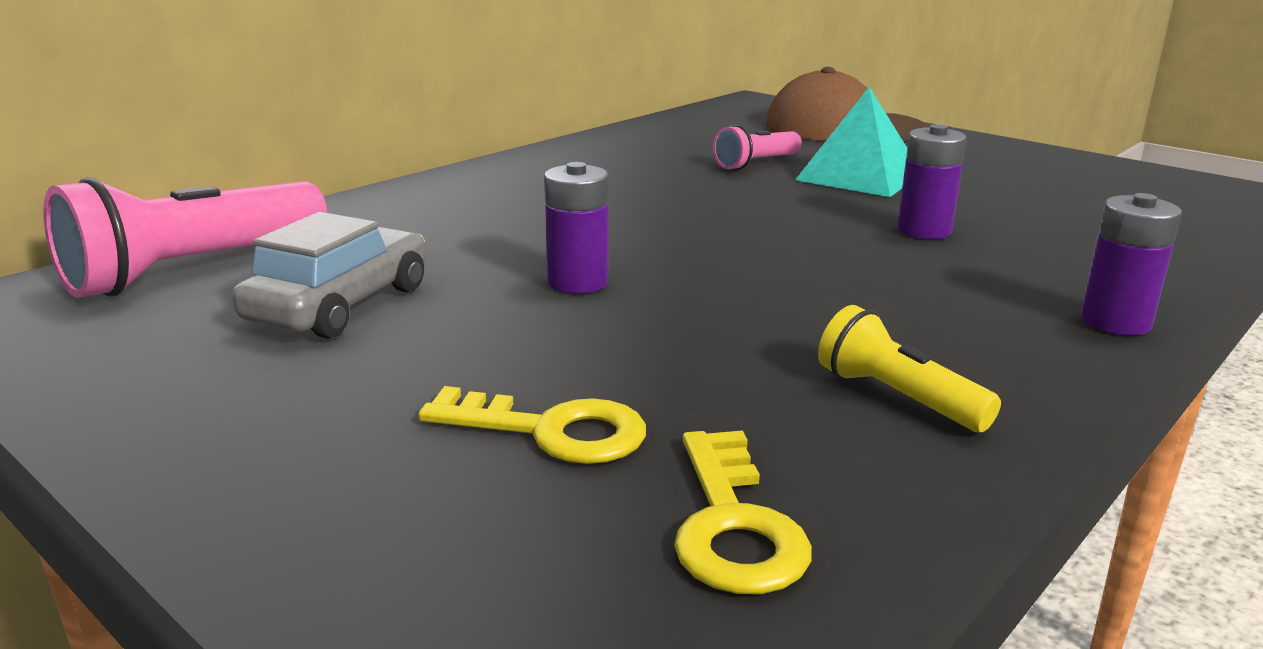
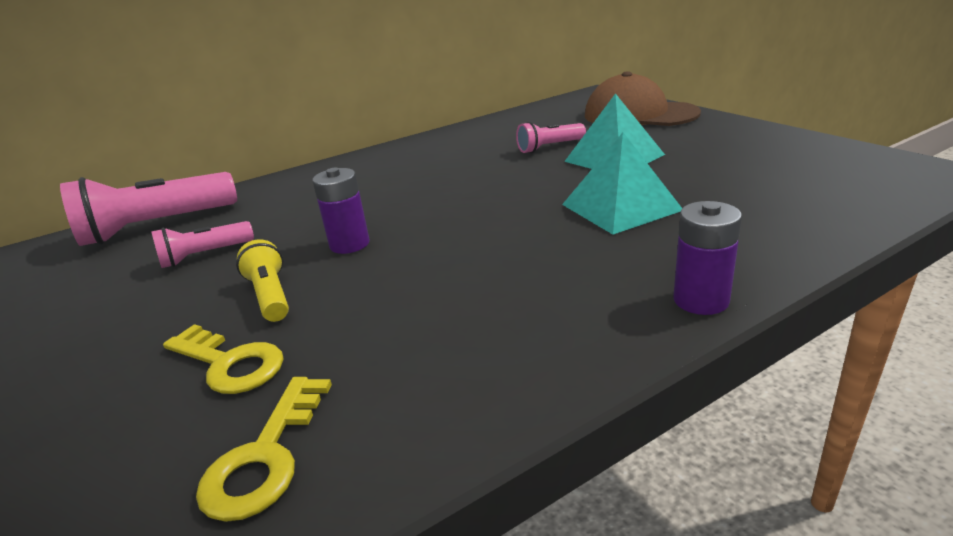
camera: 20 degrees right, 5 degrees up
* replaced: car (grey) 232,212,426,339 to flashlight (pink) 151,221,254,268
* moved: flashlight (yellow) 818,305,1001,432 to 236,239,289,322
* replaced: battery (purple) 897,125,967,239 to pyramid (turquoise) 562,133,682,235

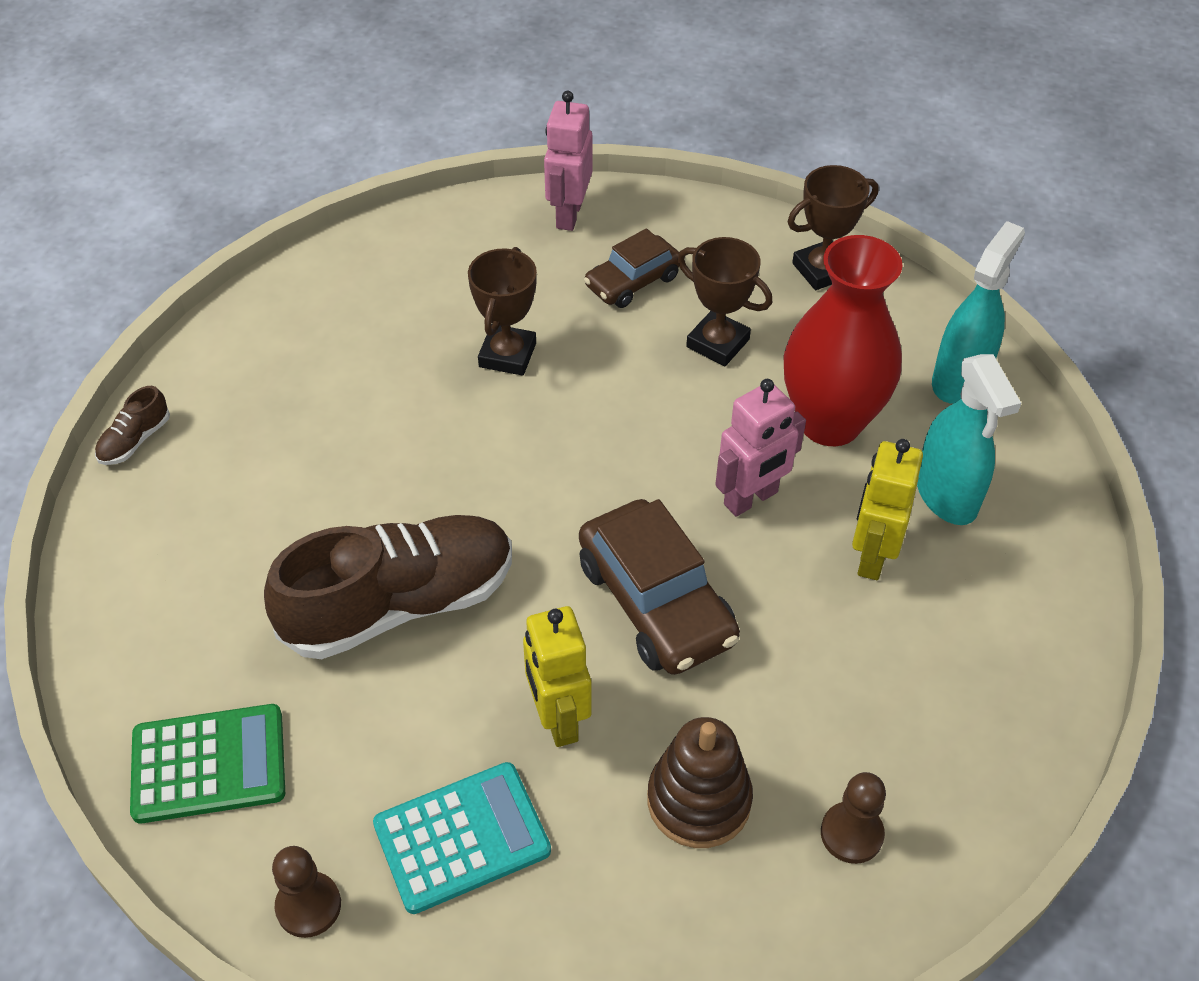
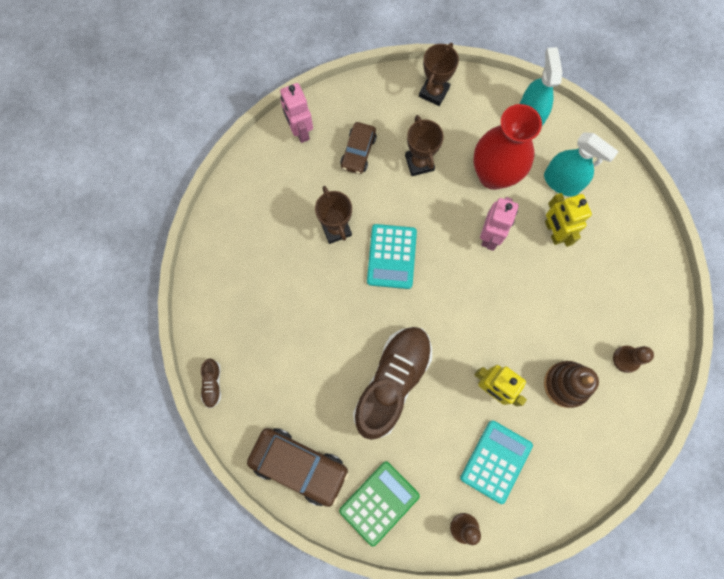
camera: 35 degrees left, 25 degrees up
* moved: car (brown) 579,499,740,675 to 247,428,349,507
* added: calculator (turquoise) 367,224,417,289
* turned: trophy (brown) 678,237,773,366 = 405,115,444,176 75 degrees clockwise

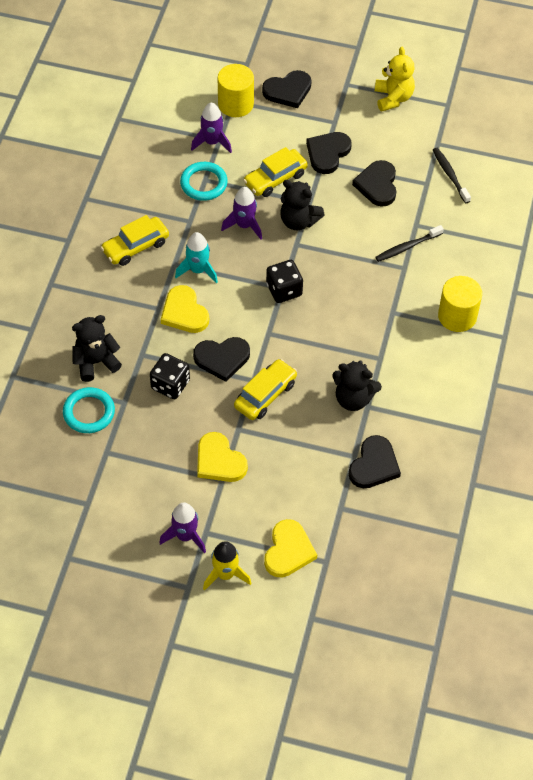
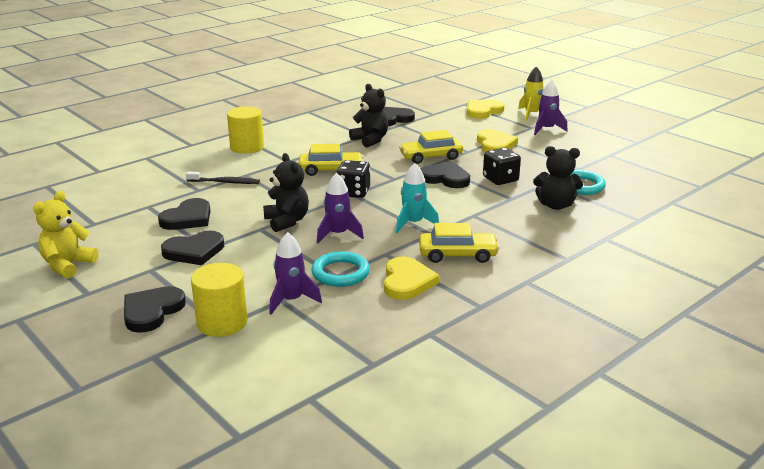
camera: 145 degrees left, 30 degrees down
* turned: heart (black) 262,70,312,108 = 124,286,186,333 75 degrees counterclockwise
* moved: car (yellow) 243,147,308,197 to 299,144,364,176
* moved: heart (yellow) 161,285,209,333 to 384,257,440,300
* removed: toothbrush (black) 433,148,471,203

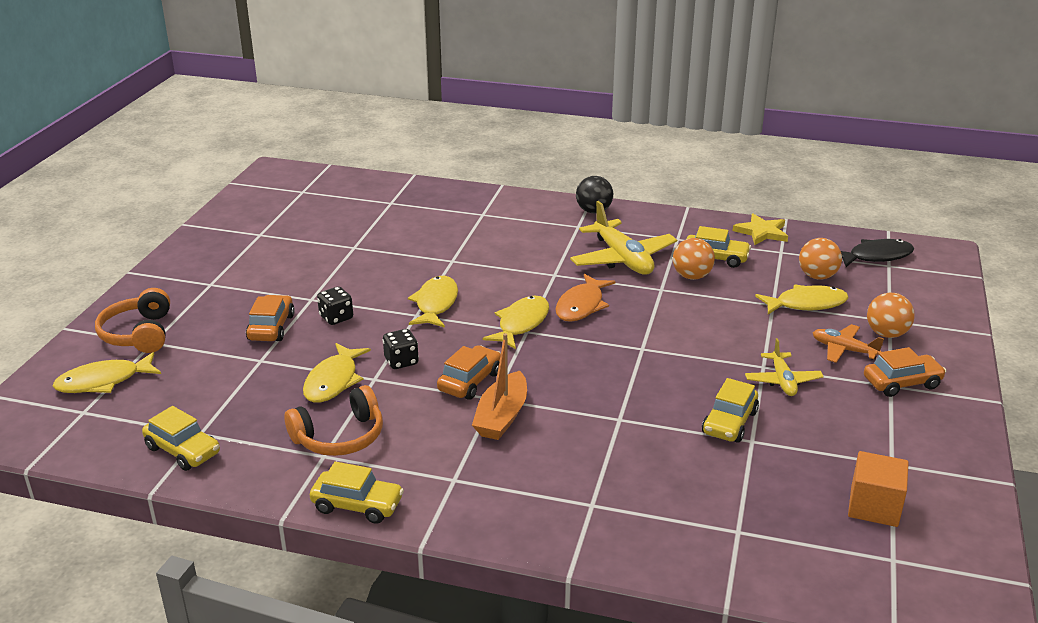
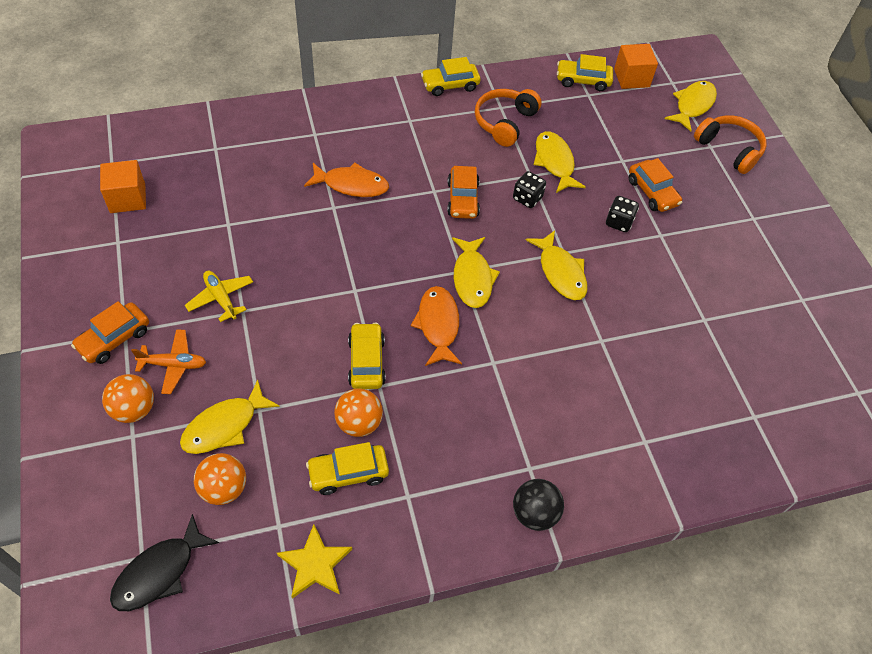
camera: 145 degrees right, 25 degrees up
* added: fish (orange) 304,163,389,197
* moved: car (yellow) 702,378,759,443 to 348,322,386,389
* added: cube (orange) 614,44,658,89
* removed: boat (orange) 472,333,527,440
* removed: plane (yellow) 570,201,677,275

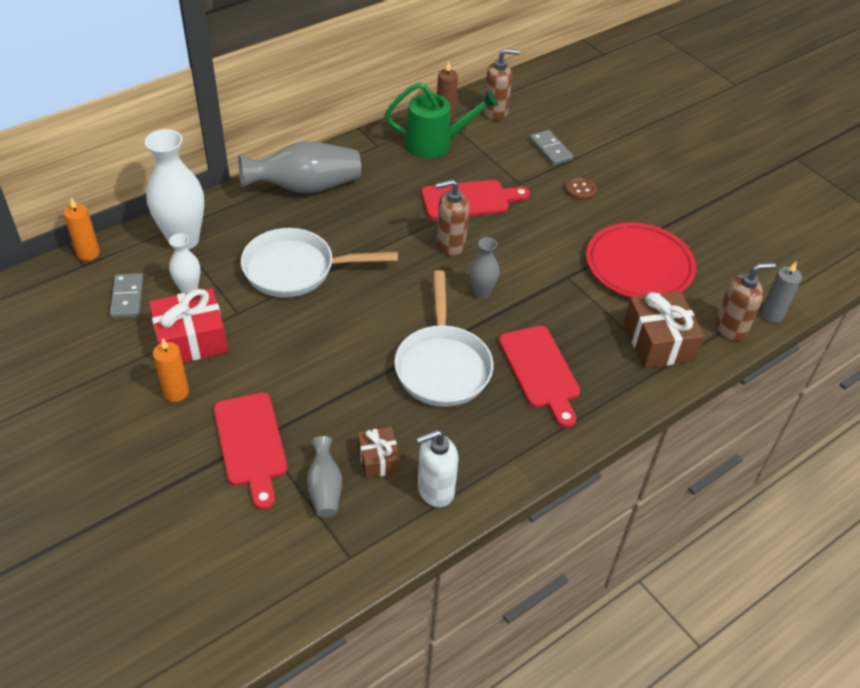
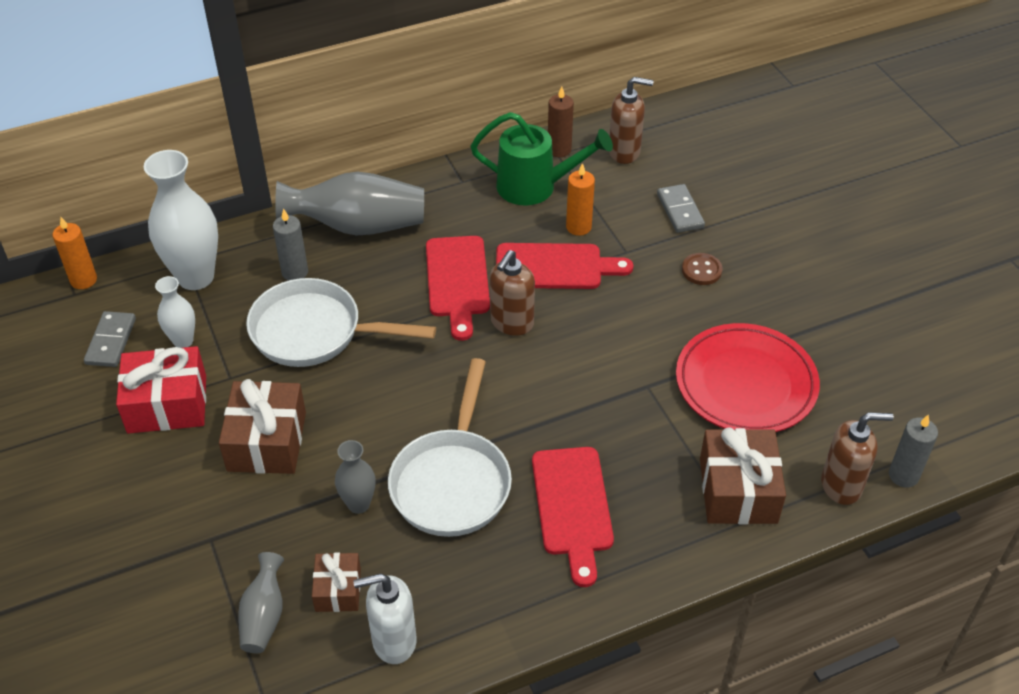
camera: 15 degrees right, 0 degrees up
* added: gift (brown) 219,379,306,474
* added: candle (grey) 273,208,308,281
* moved: vase (grey) 470,237,499,298 to 335,440,375,514
* moved: cutting board (red) 214,392,288,510 to 426,236,490,341
* turned: soap dispenser (brown) 435,179,469,255 = 490,250,535,336 60 degrees counterclockwise
* moved: candle (orange) 153,338,189,402 to 566,163,595,236

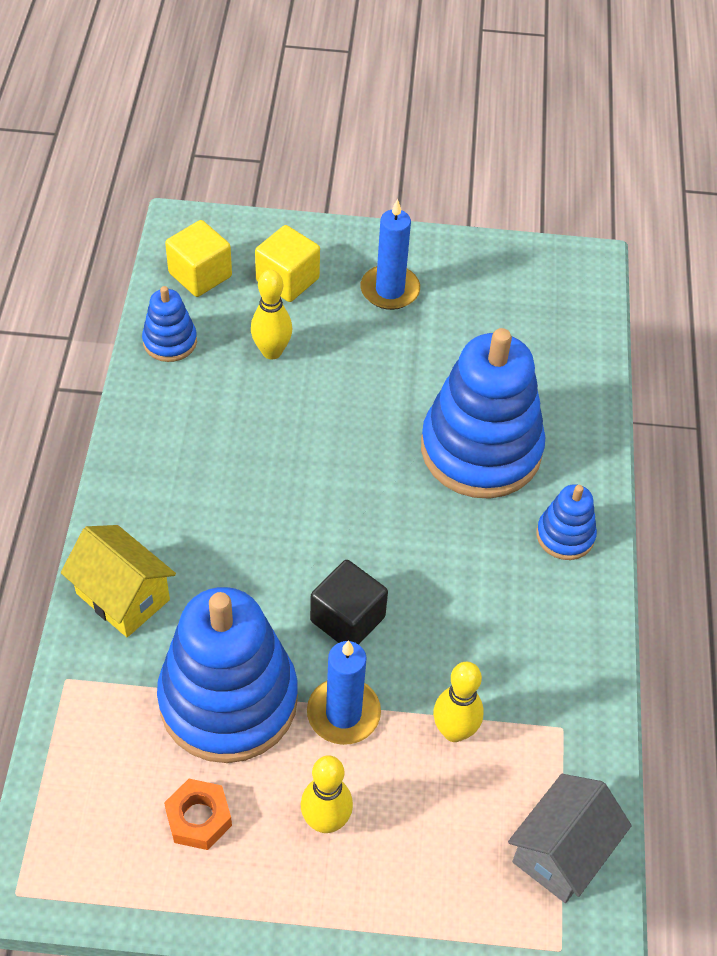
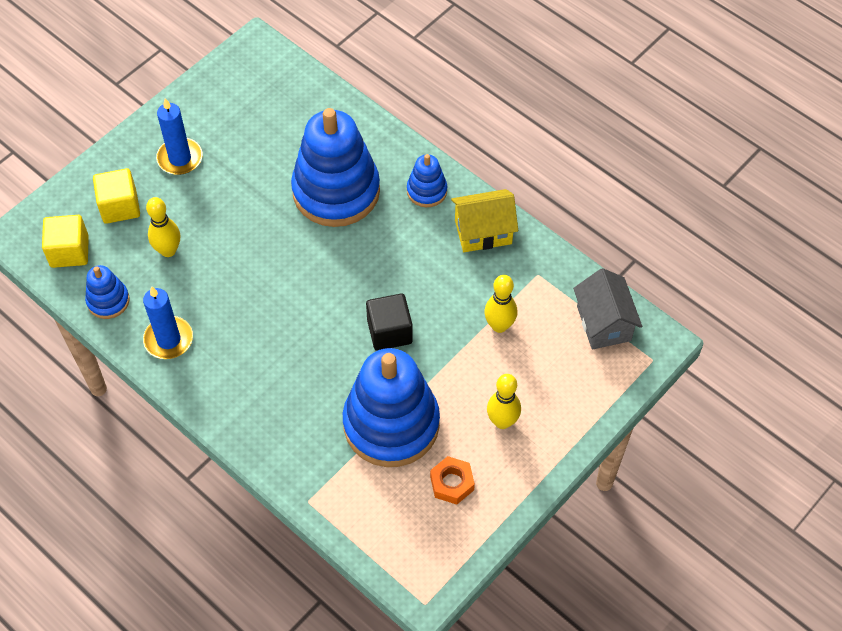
camera: 50 degrees left, 5 degrees up
* moved: candle (blue) 307,640,381,745 to 143,287,193,359
* moved: house (yellow) 61,525,176,637 to 451,189,518,252

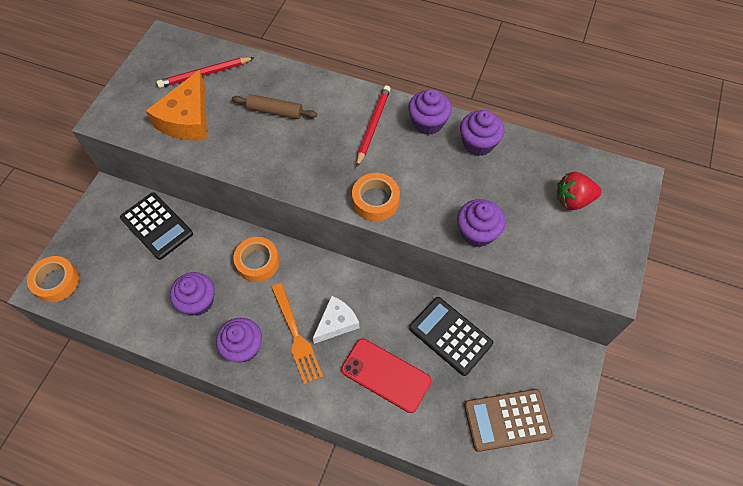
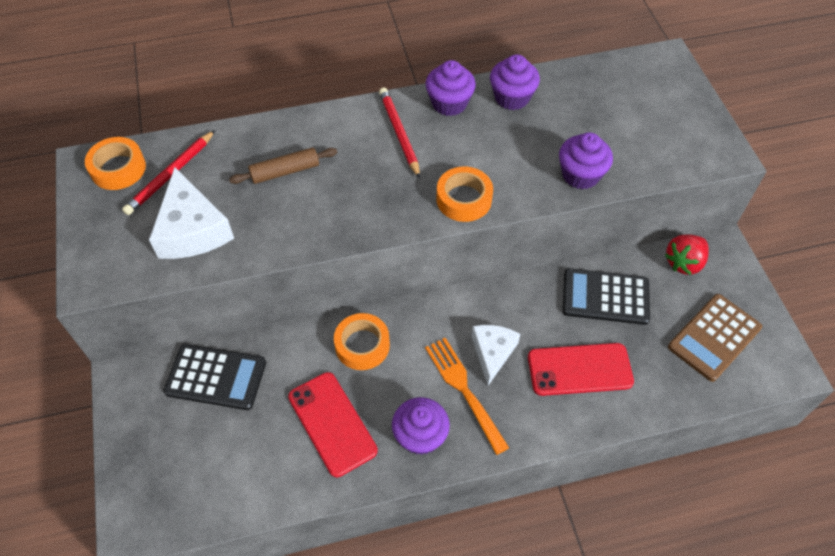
camera: 35 degrees left, 5 degrees down
* moved: tape (orange) 27,256,79,302 to 85,137,146,190
* recoloured: cheese (orange) 146,70,207,141 to cheese (white) 149,167,234,259
* replaced: cupcake (purple) 170,272,215,316 to phone (red) 288,372,378,477
* turned: fork (orange) 271,283,323,385 = 425,338,509,455 150 degrees counterclockwise
* moved: strawberry (red) 557,172,602,210 to 665,234,709,275

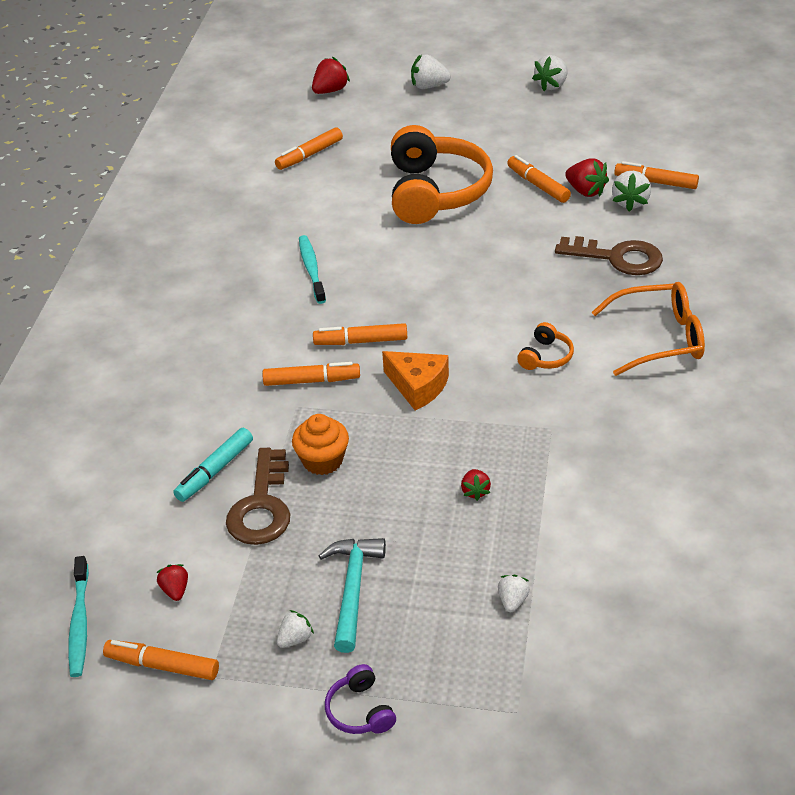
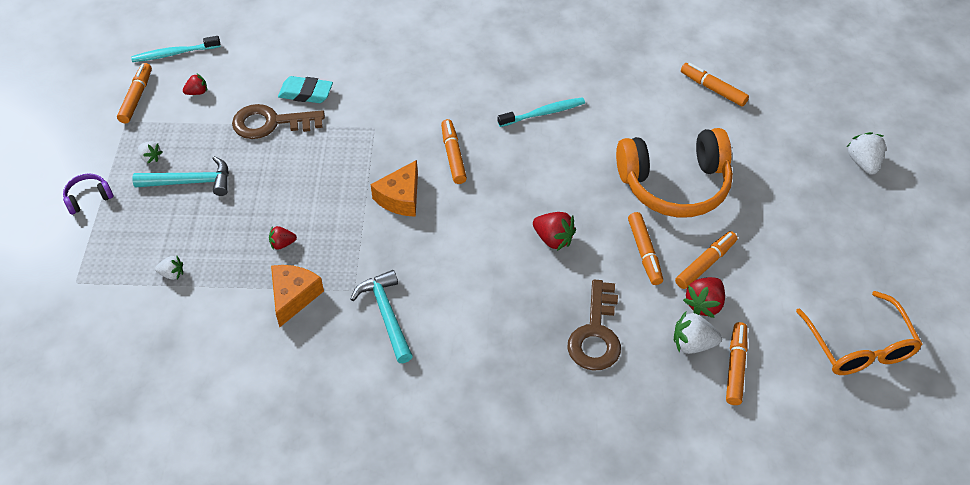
camera: 80 degrees right, 10 degrees up
* added: cheese (orange) 271,265,324,327
* replaced: marker (turquoise) 173,428,253,502 to eraser (turquoise) 278,76,333,103
* added: hammer (turquoise) 350,270,413,363
* moved: strawberry (red) 312,57,350,94 to 533,212,576,251
* moved: marker (orange) 262,362,360,386 to 628,212,663,285
* moved: glasses (orange) 592,282,705,376 to 796,291,922,375
* removed: cupcake (orange) 292,414,349,475
* removed: headphones (orange) 517,322,574,370
* removed: strawberry (white) 532,55,568,91

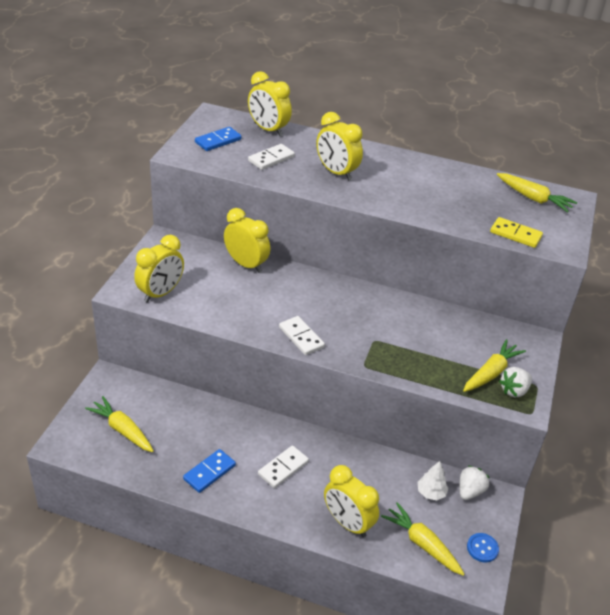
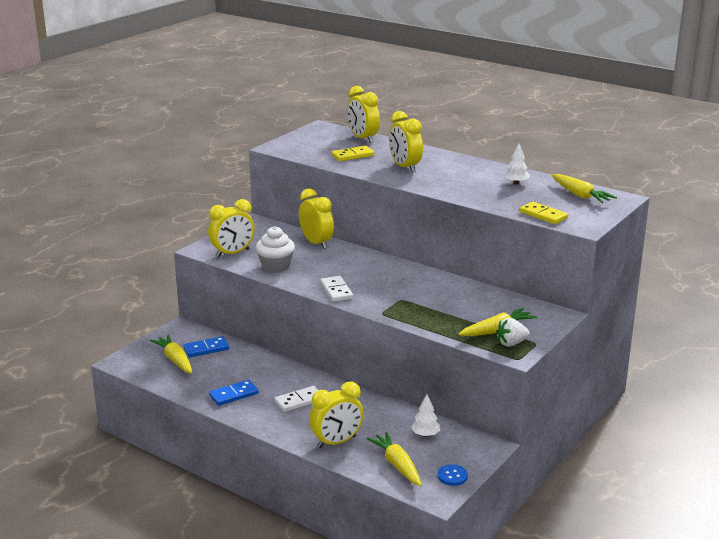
camera: 20 degrees right, 15 degrees down
* moved: domino (blue) 195,127,242,151 to 183,336,229,357
* added: cupcake (white) 256,226,295,273
* turned: clock (yellow) 324,465,379,537 = 309,381,364,448 90 degrees counterclockwise
* recoloured: domino (white) 248,144,295,170 to domino (yellow) 331,146,374,161
* added: tree (white) 504,144,530,184
* removed: strawberry (white) 460,466,490,500

